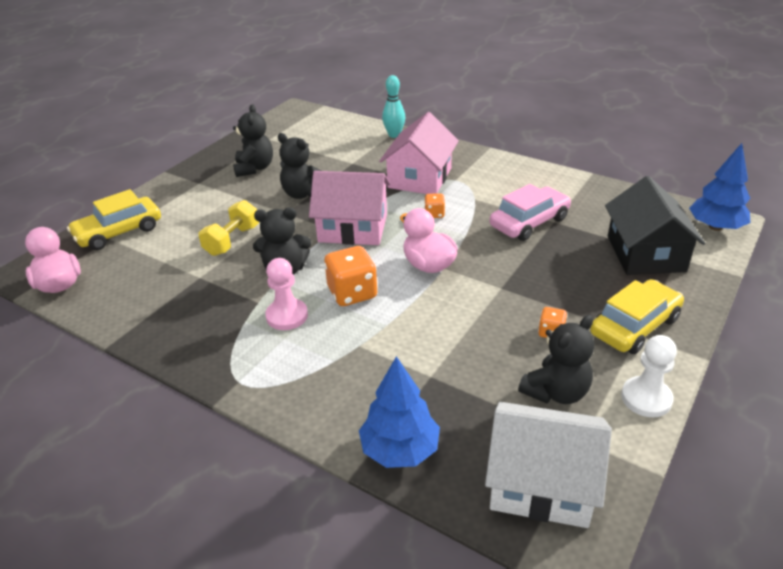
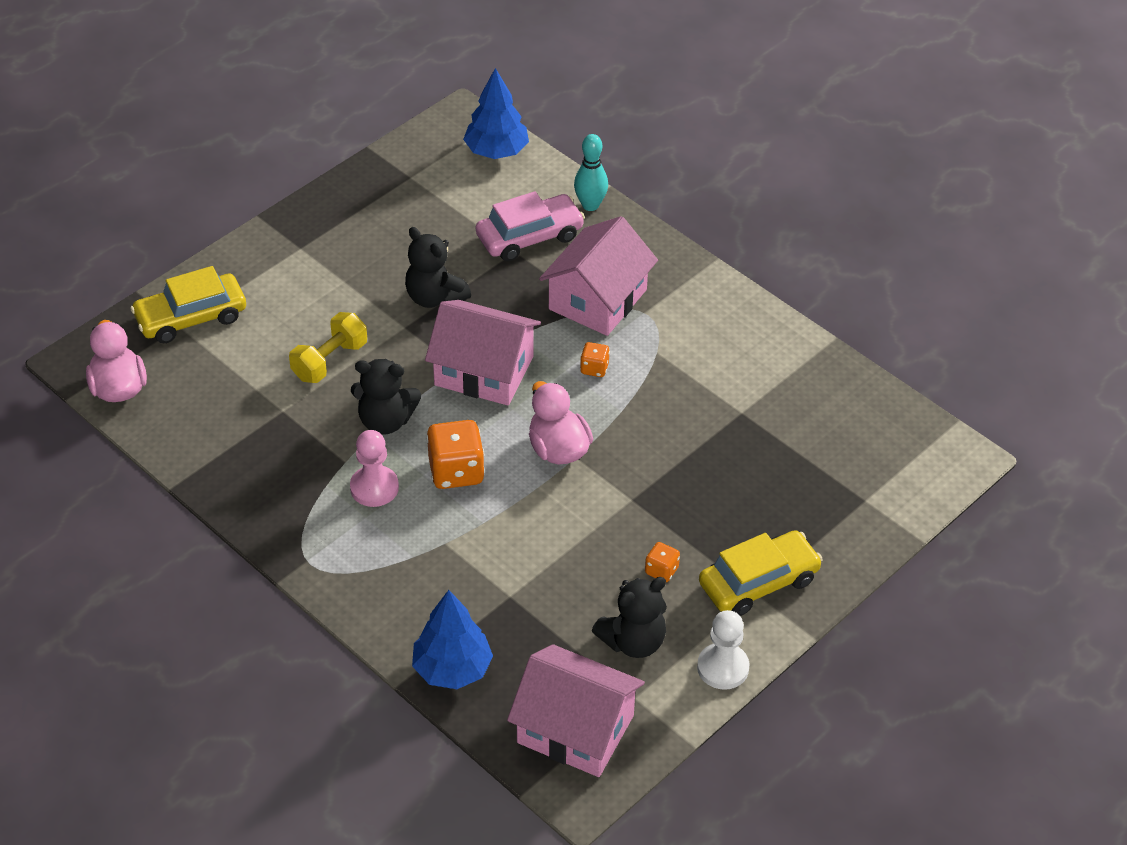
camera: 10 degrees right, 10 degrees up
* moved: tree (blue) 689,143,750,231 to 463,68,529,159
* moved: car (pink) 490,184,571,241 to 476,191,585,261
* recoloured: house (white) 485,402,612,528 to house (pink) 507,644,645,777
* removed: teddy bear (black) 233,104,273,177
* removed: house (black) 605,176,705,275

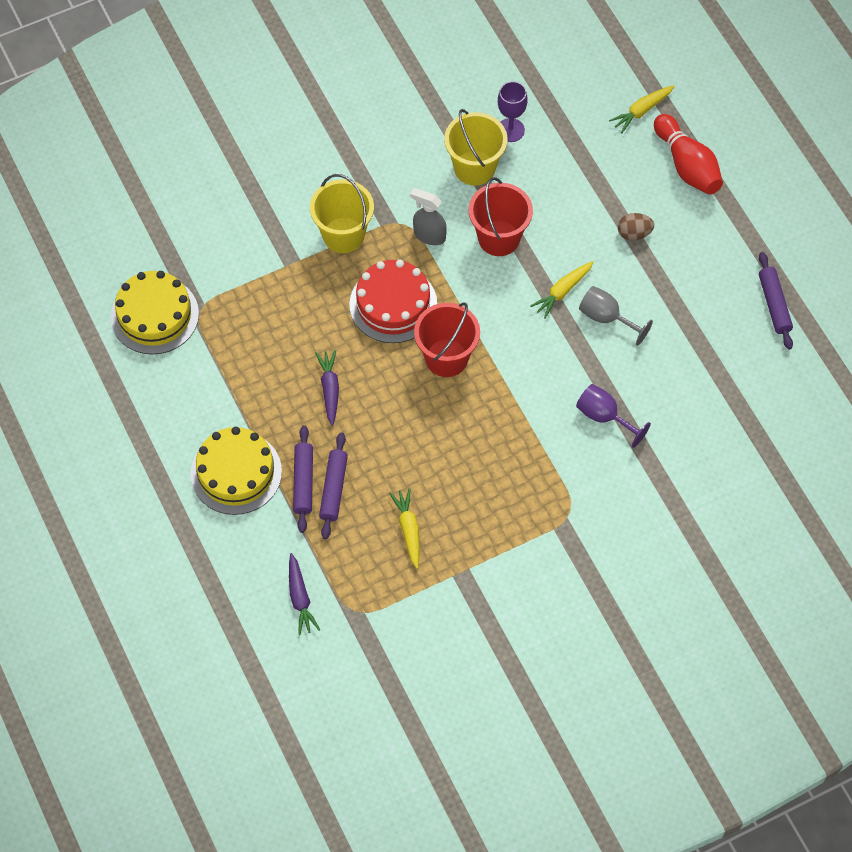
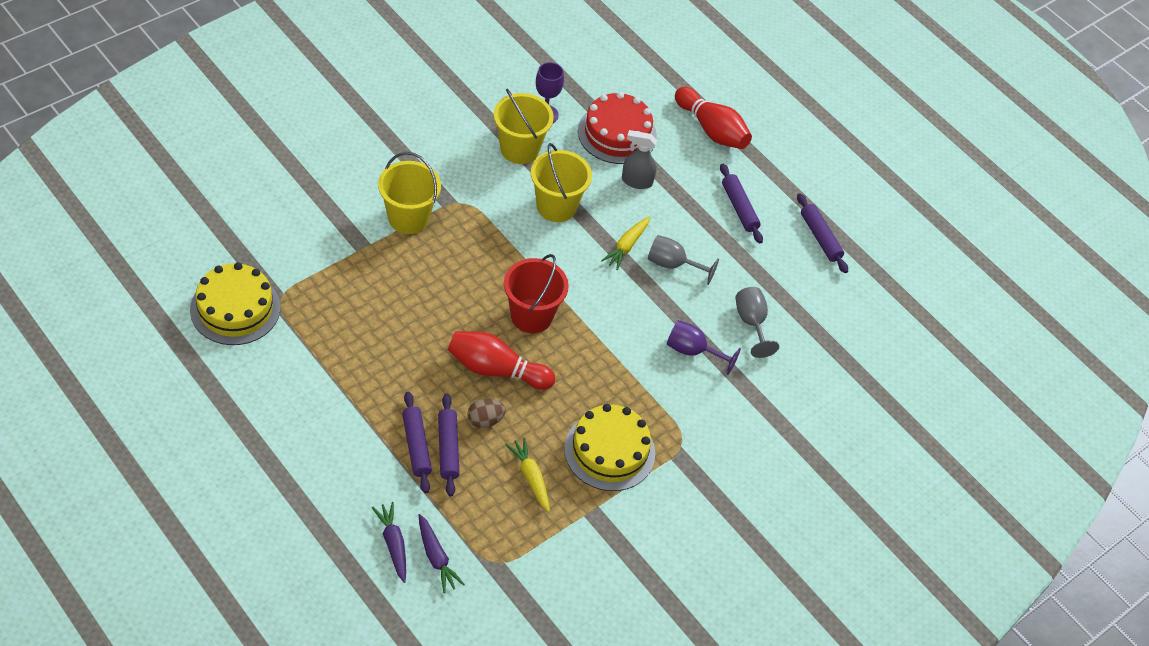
camera: 20 degrees left, 10 degrees down
* moved: carrot (purple) 315,350,339,426 to 372,502,406,583
* added: bowling pin (red) 448,331,555,390
* moved: egg (brown) 618,213,654,241 to 467,399,506,428
* recoloured: bucket (red) 469,177,533,256 to bucket (yellow) 531,143,592,222
* moved: cake (yellow) 190,427,282,515 to 564,404,655,491
* moved: cake (red) 349,260,437,343 to 578,92,657,164
* moved: spray bottle (grey) 410,188,447,245 to 622,130,657,189
* added: rolling pin (purple) 720,164,763,243
* added: goblet (grey) 735,287,779,358
* removed: carrot (yellow) 609,85,675,133

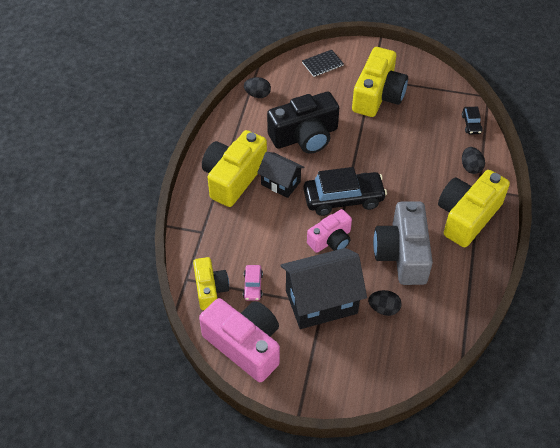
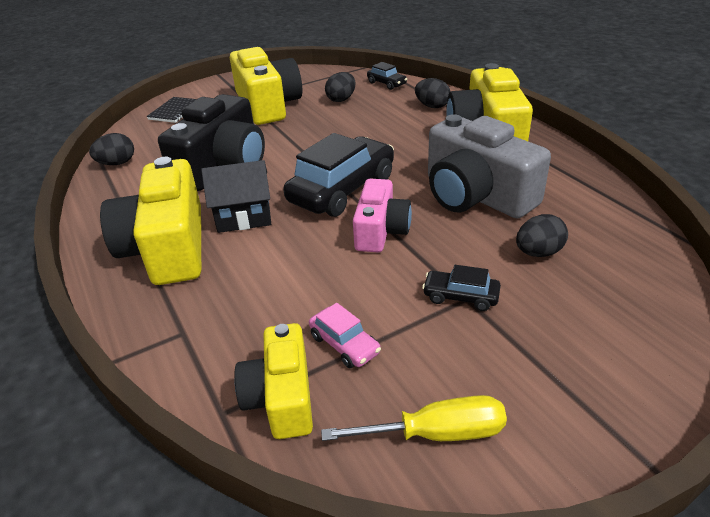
camera: 40 degrees left, 15 degrees down
* turned: camera (yellow) 193,257,229,310 = 235,323,313,439 135 degrees counterclockwise
* replaced: camera (pink) 199,298,280,382 to screwdriver (yellow) 321,395,507,441
* added: egg (black) 325,72,356,102
* replaced: house (black) 280,248,367,329 to car (black) 422,265,501,311

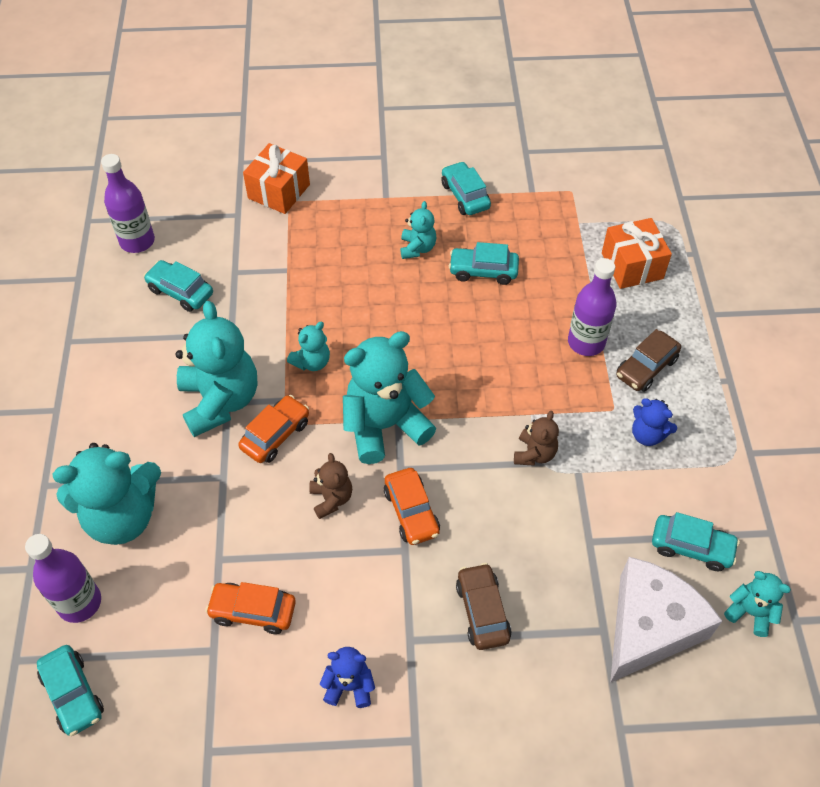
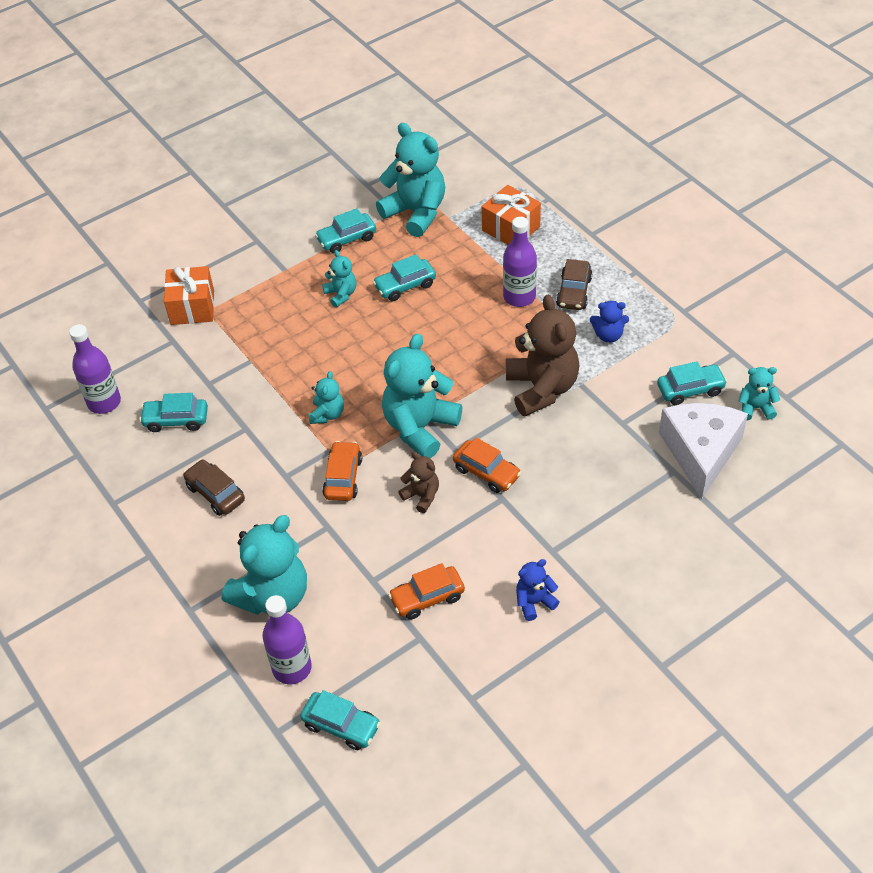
camera: 30 degrees left, 5 degrees down
* moved: car (brown) 456,563,512,650 to 183,459,245,516
* turned: car (turquoise) 441,161,491,215 = 315,208,376,253 60 degrees counterclockwise
* moved: teddy bear (turquoise) 176,301,257,437 to 376,123,445,237
* resized: teddy bear (brown) 514,411,559,466 = 506,295,579,417 x2.02

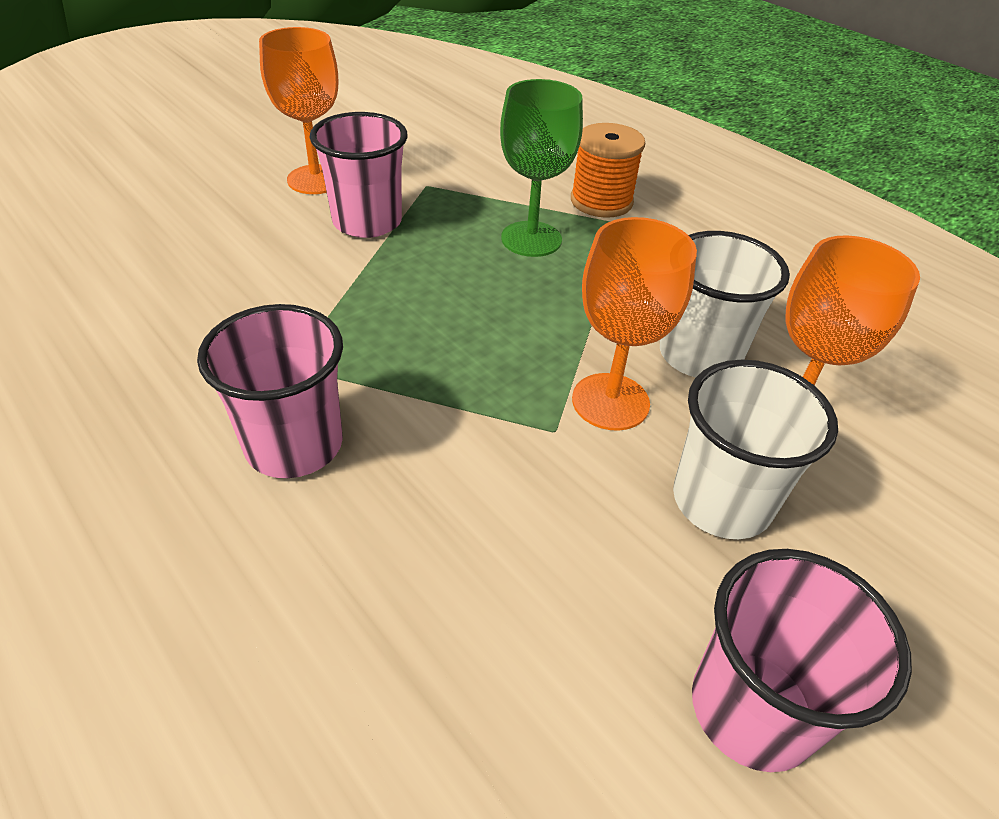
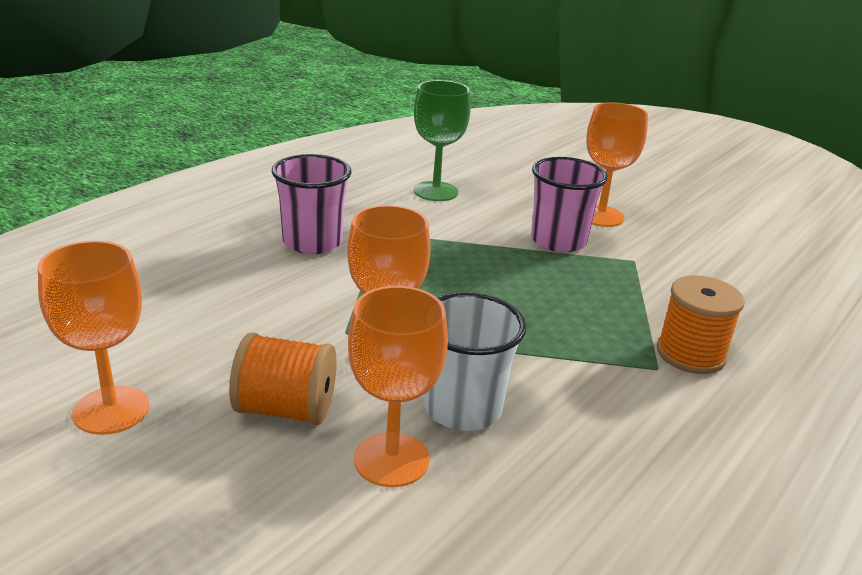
camera: 80 degrees right, 15 degrees down
* replaced: cup (pink) 692,549,912,772 to goblet (orange) 38,241,150,435
* replaced: cup (white) 673,360,838,539 to spool (orange) 229,333,337,425
* moved: goblet (green) 500,79,583,257 to 414,80,471,201

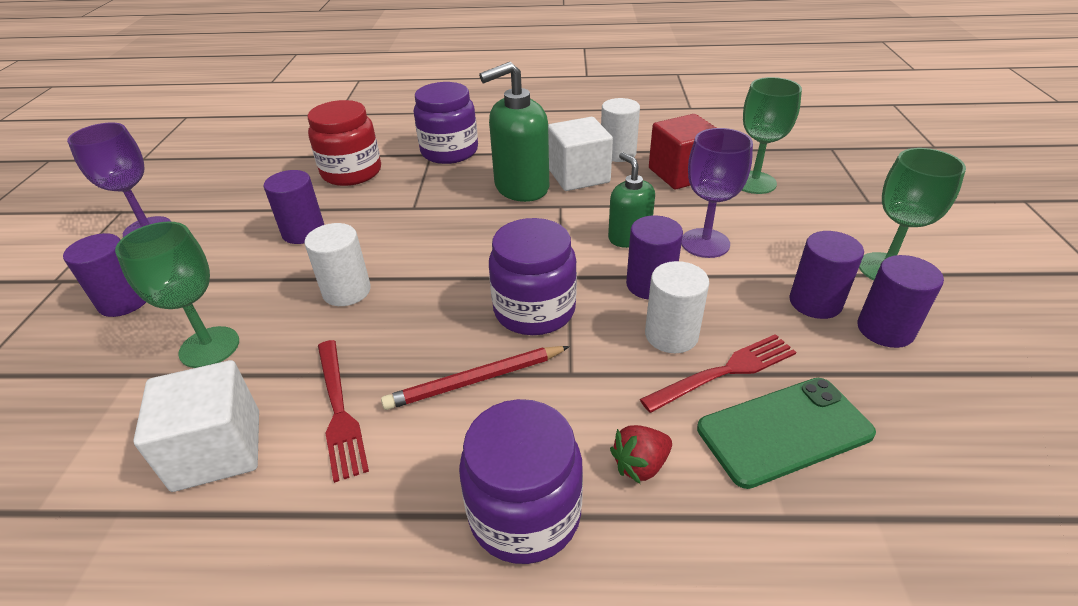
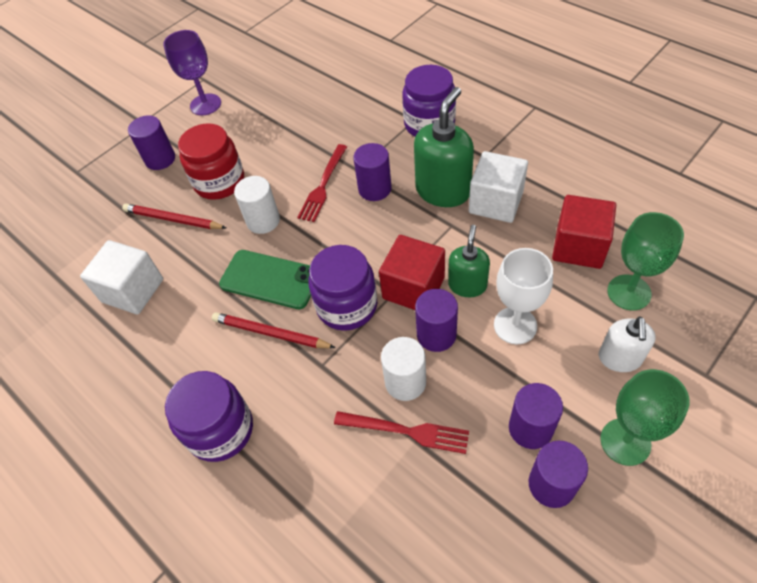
camera: 45 degrees right, 15 degrees up
* replaced: goblet (green) 115,222,239,368 to pencil (red) 122,204,226,229
* moved: jar (red) 308,100,381,186 to 178,123,244,200
* moved: phone (green) 697,378,876,489 to 219,250,311,309
* moved: fork (red) 318,340,369,483 to 297,144,347,222
* moved: cylinder (purple) 264,170,324,244 to 353,143,392,201
* added: cube (red) 379,235,445,310
* turned: soap dispenser (green) 479,62,549,202 = 414,87,474,207 105 degrees clockwise
* recoloured: goblet (purple) 681,128,753,258 to goblet (white) 494,248,553,344
* added: soap dispenser (white) 599,316,656,372
* removed: cylinder (white) 601,98,640,162
* removed: strawberry (red) 610,425,672,484

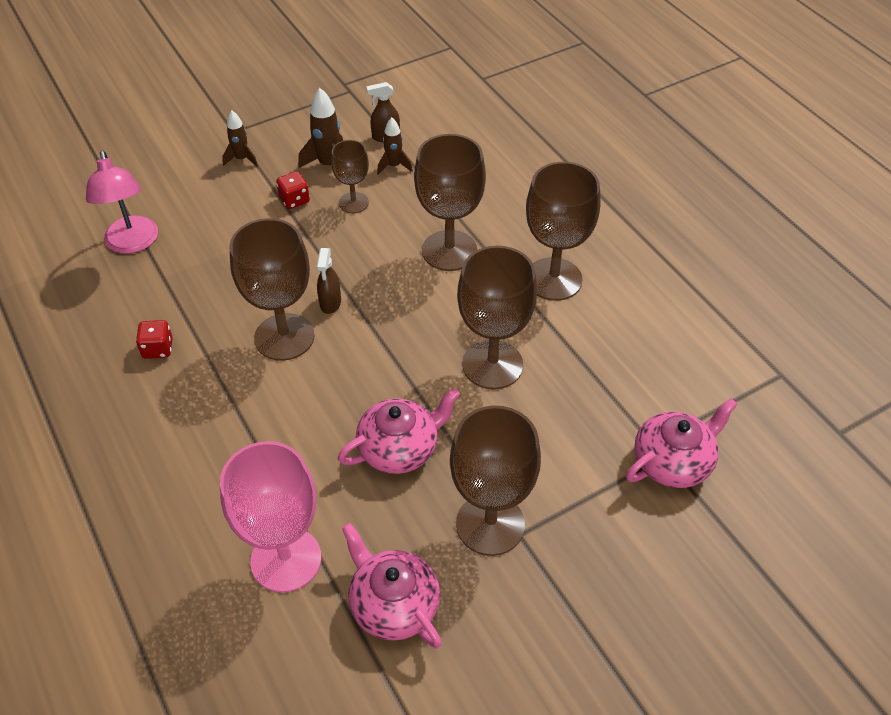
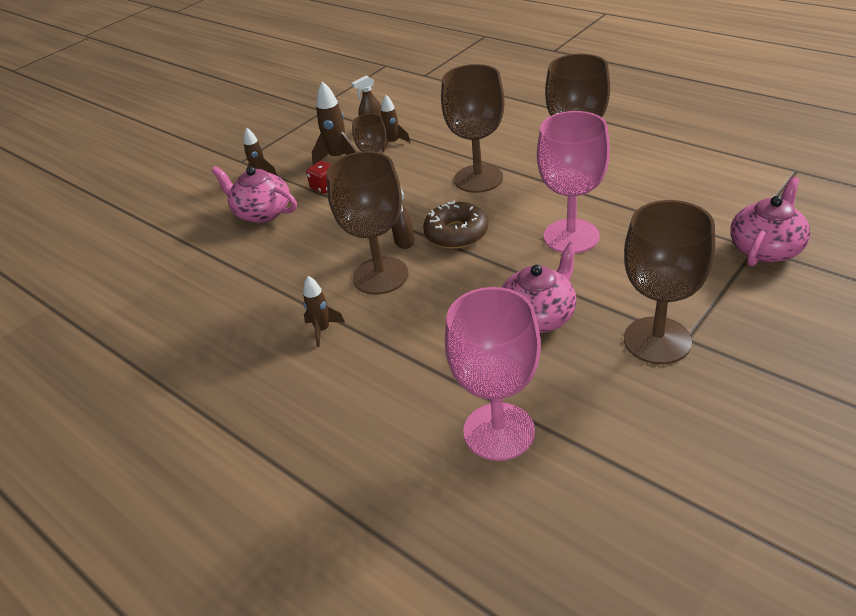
camera: 15 degrees left, 10 degrees down
* moved: teapot (pink) 342,523,442,648 to 212,166,297,223
* added: rocket (brown) 303,276,345,347
* added: donut (brown) 423,201,488,249
* recoloured: goblet (brown) 457,246,537,389 to goblet (pink) 537,111,610,254
* removed: lamp (pink) 86,151,158,254
* removed: dice (red) 136,320,173,359

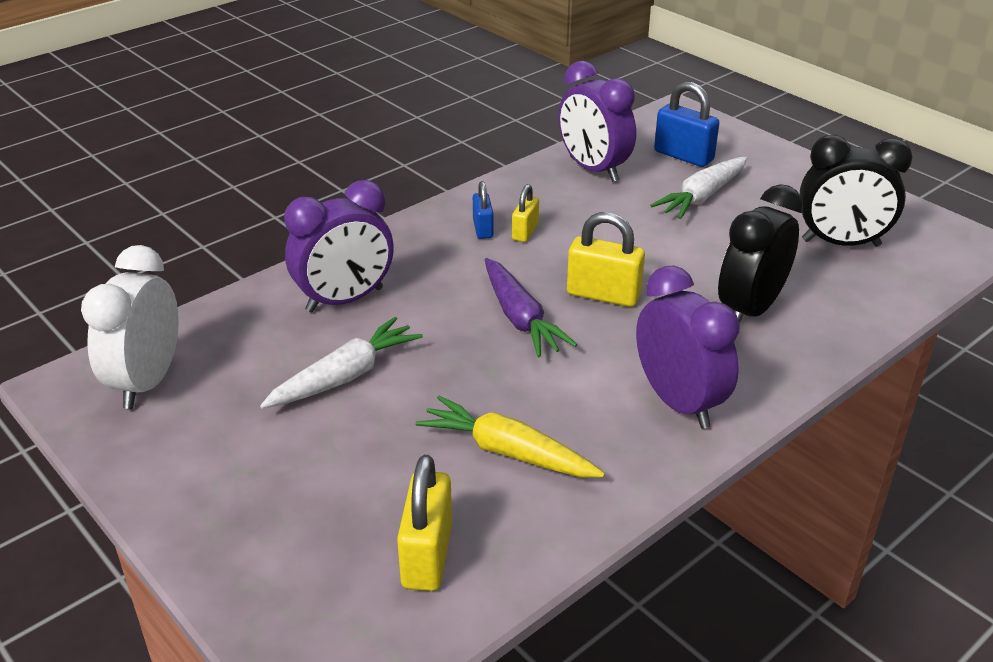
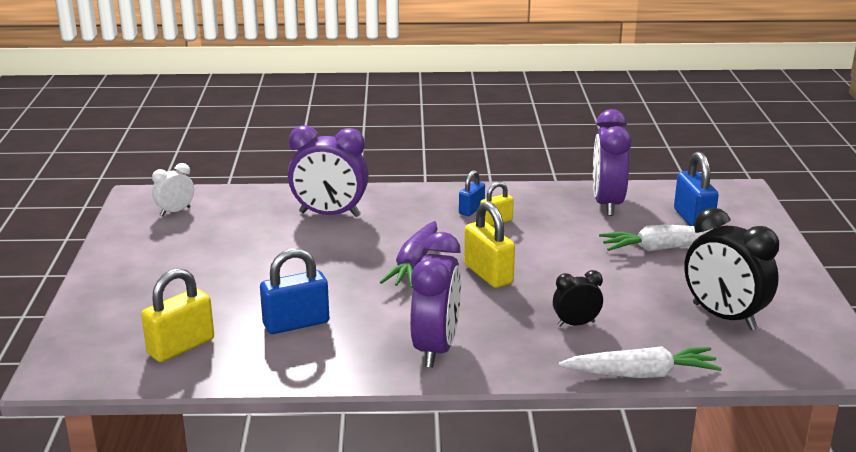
camera: 40 degrees right, 10 degrees down
* resized: clock (white) 81,245,179,409 = 152,163,194,216 x0.53
* replaced: carrot (yellow) 416,396,605,477 to padlock (blue) 260,248,329,334
* resized: clock (black) 718,184,803,323 = 553,270,603,327 x0.53
* moved: carrot (white) 260,317,423,409 to 558,346,722,378

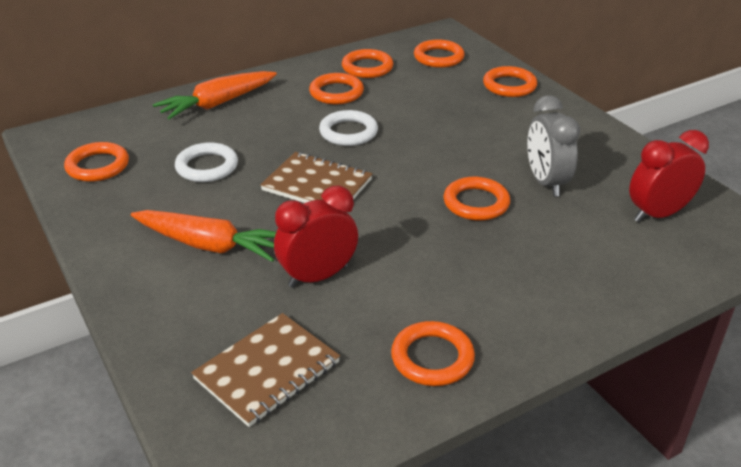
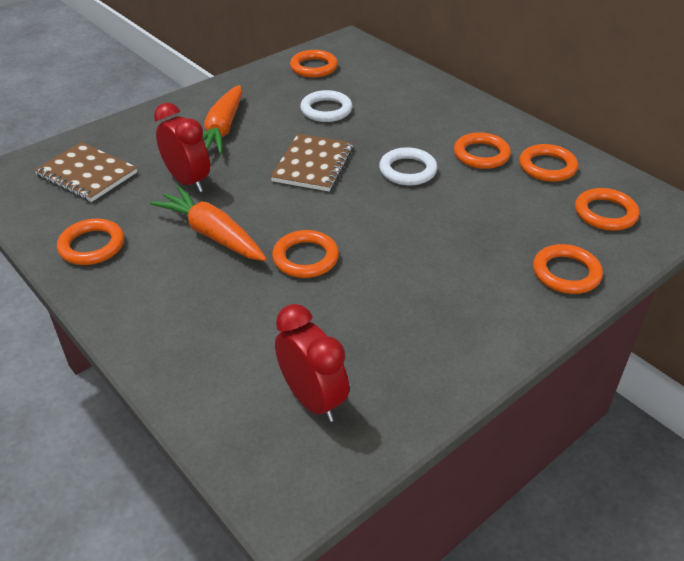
camera: 80 degrees right, 5 degrees up
* moved: carrot (orange) 153,71,277,120 to 150,186,267,261
* removed: clock (grey) 527,95,580,197

